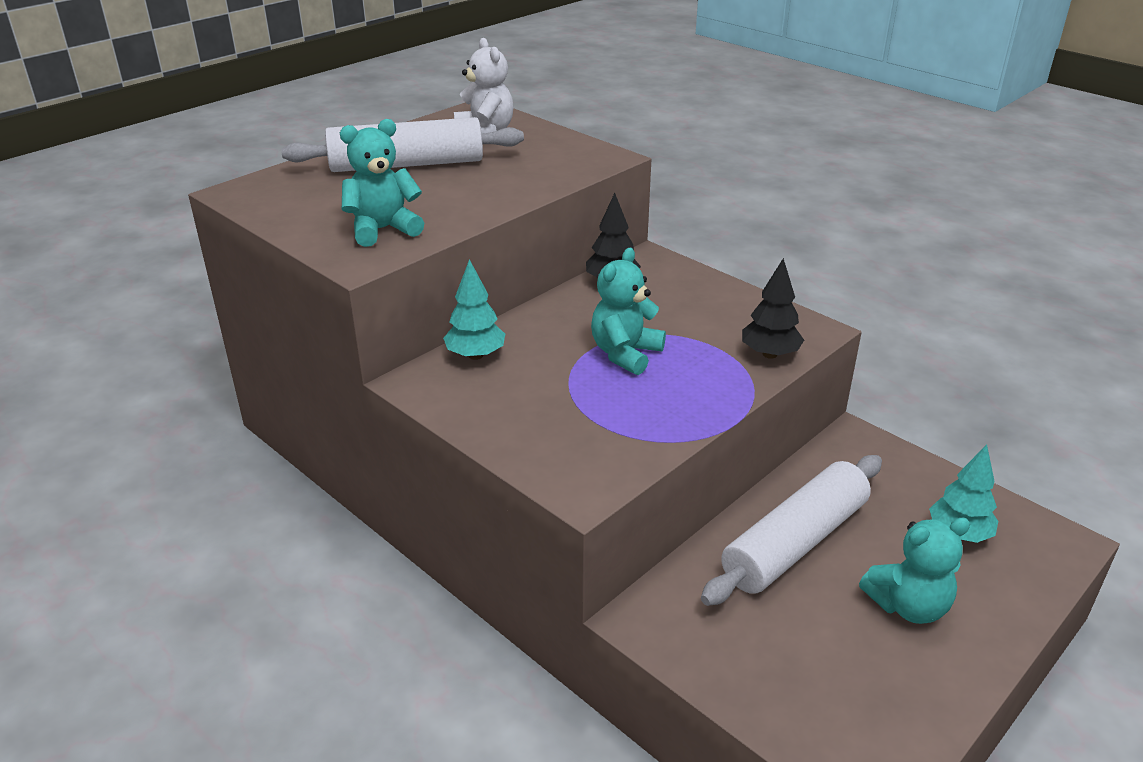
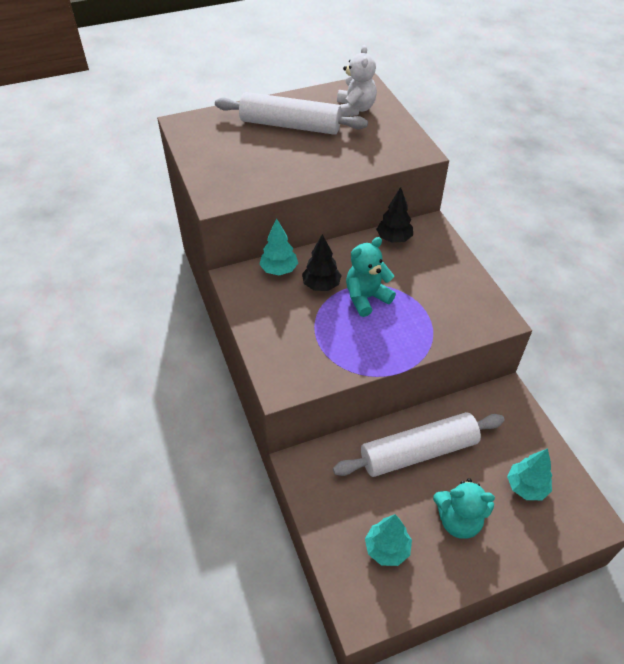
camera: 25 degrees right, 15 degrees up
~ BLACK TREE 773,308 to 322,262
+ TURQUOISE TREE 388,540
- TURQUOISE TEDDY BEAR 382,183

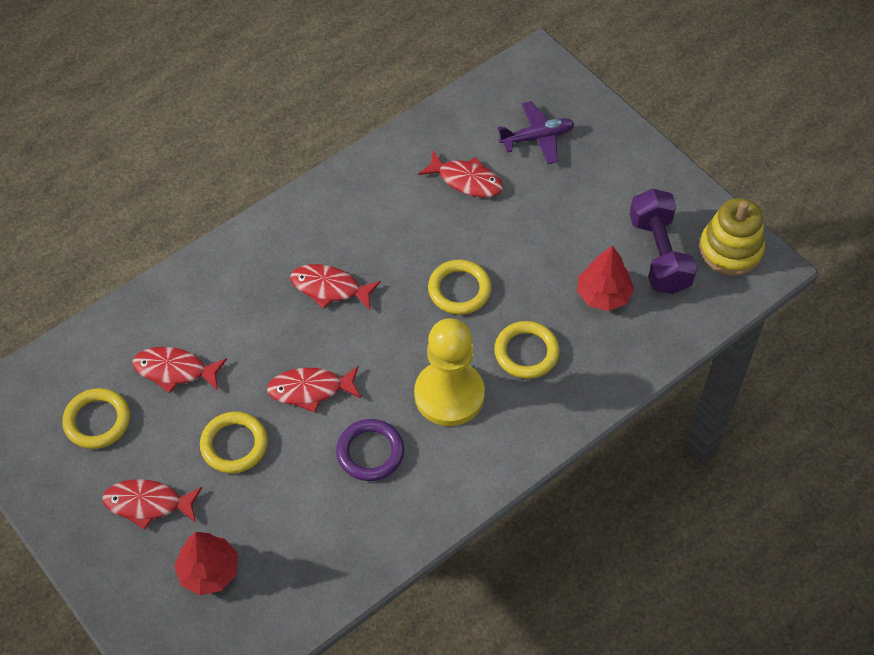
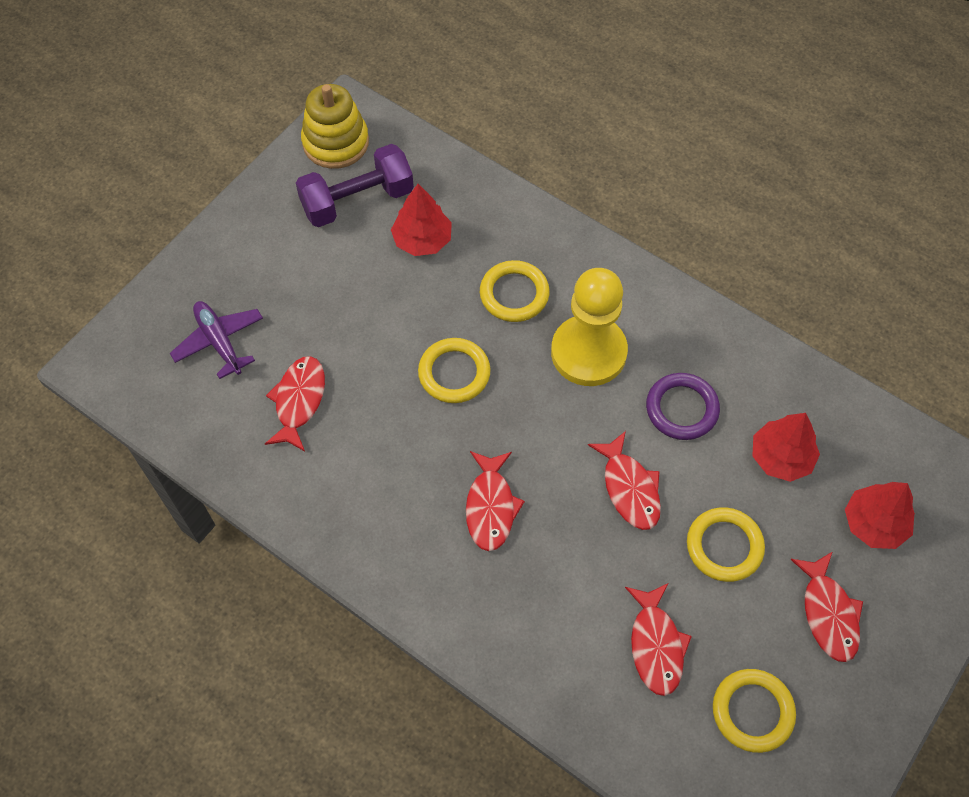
camera: 105 degrees left, 5 degrees up
+ RED TREE 786,447

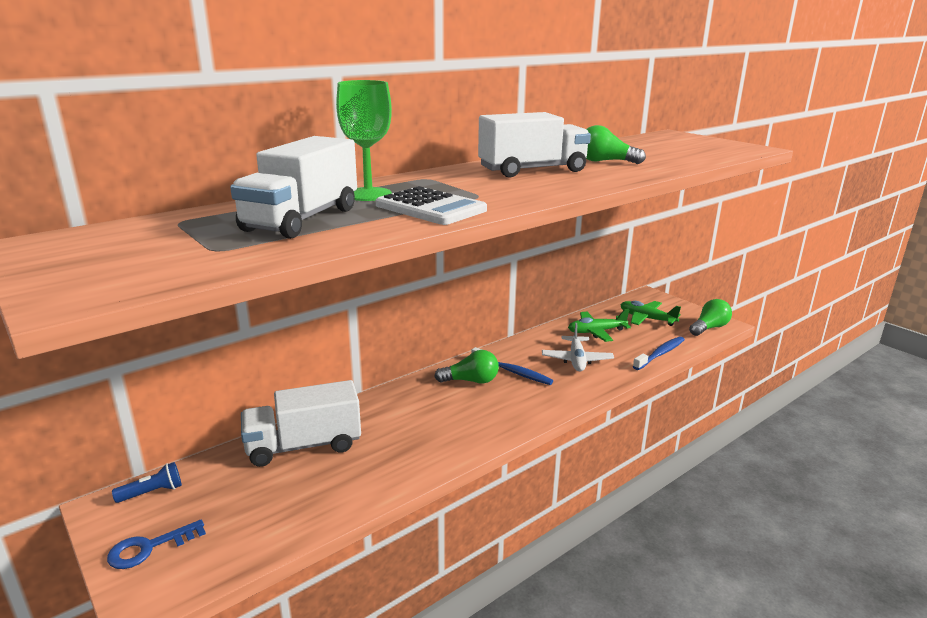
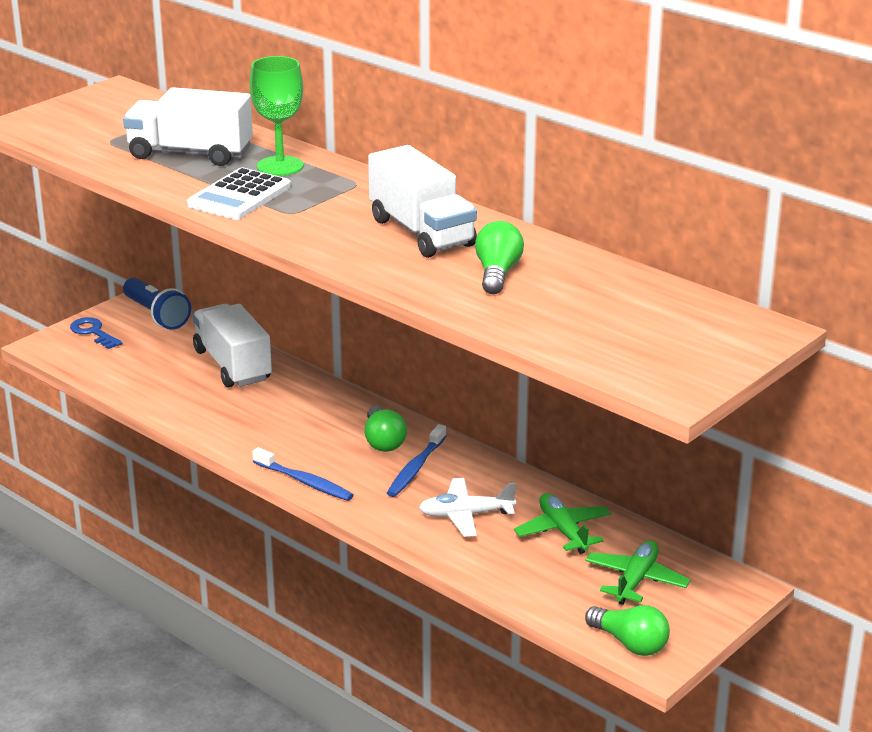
camera: 80 degrees right, 5 degrees up
~ BLUE FLASHLIGHT 147,482 = 157,303 x1.75
~ BLUE TOOTHBRUSH 659,353 to 303,474

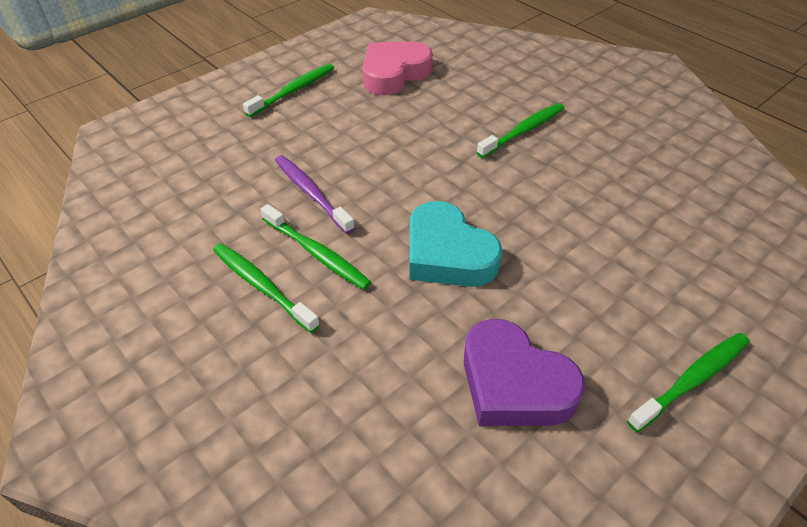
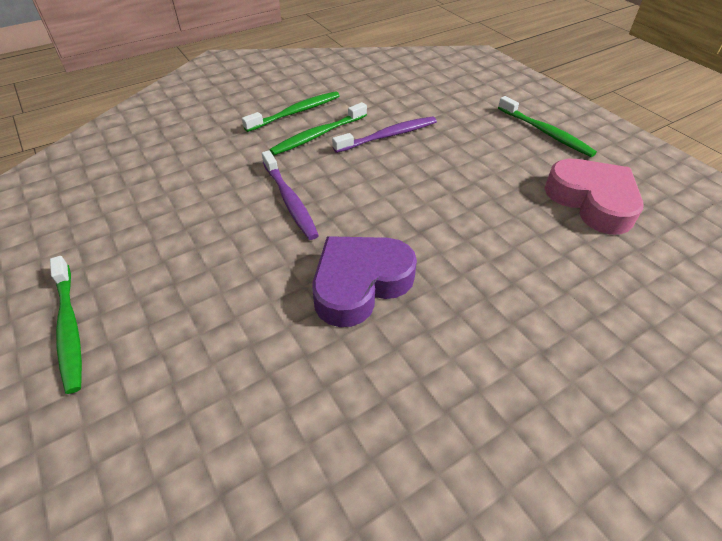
camera: 100 degrees right, 0 degrees up
~ TURQUOISE HEART 456,244 to PURPLE TOOTHBRUSH 290,195
~ PURPLE HEART 524,372 to 364,281
- GREEN TOOTHBRUSH 520,130

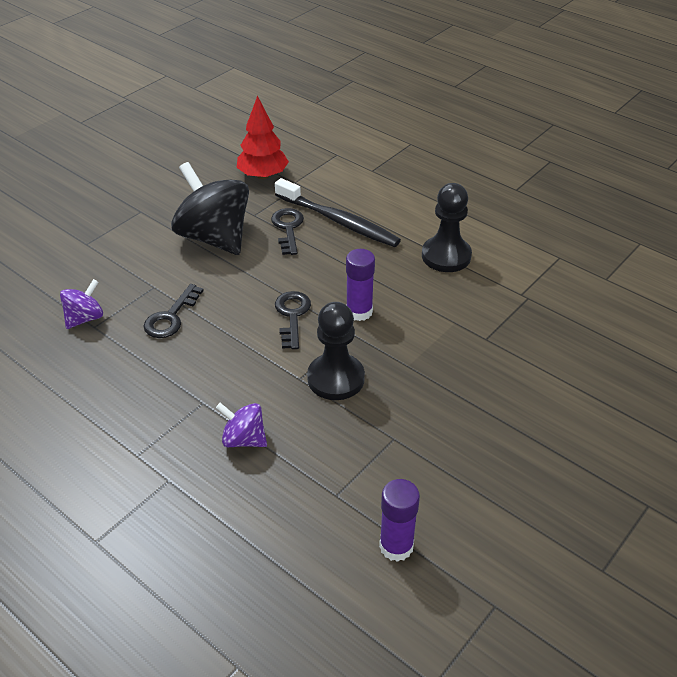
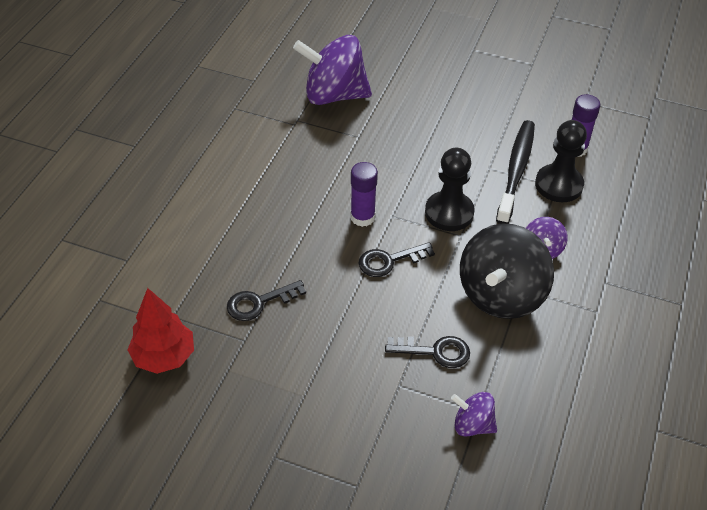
camera: 110 degrees left, 5 degrees up
+ PURPLE SPINNING TOP 332,70
~ BLACK SPINNING TOP 210,208 to 507,271
~ BLACK TOOTHBRUSH 338,212 to 515,172
~ BLACK PAWN 447,227 to 561,161

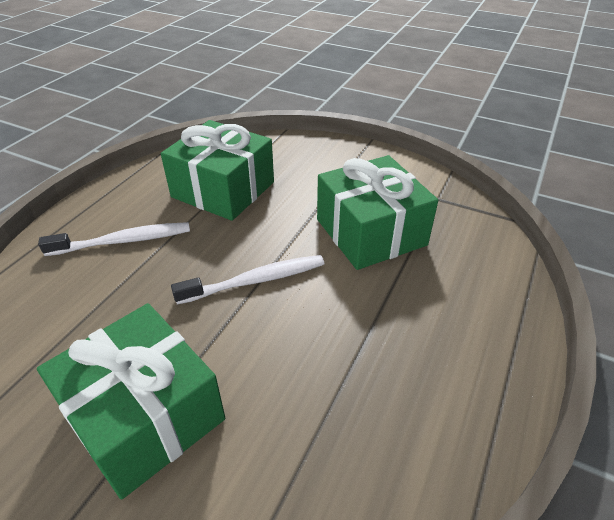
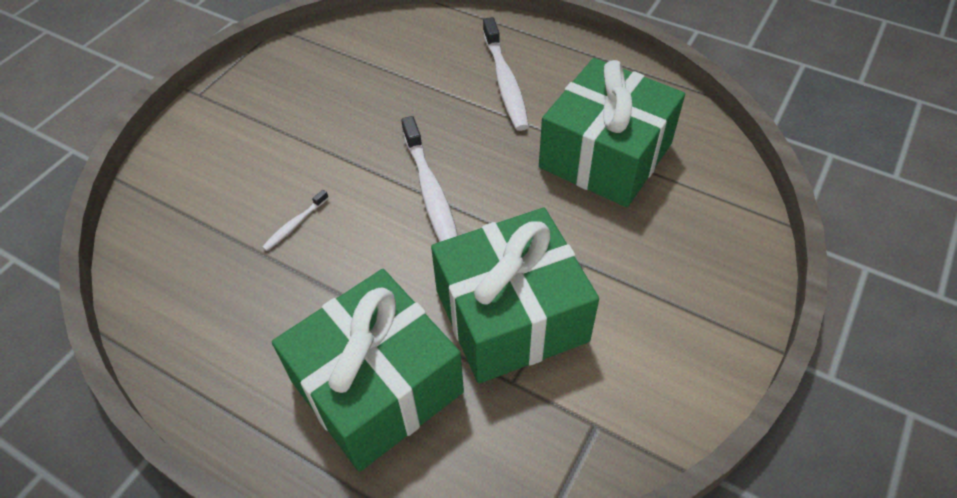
camera: 95 degrees right, 10 degrees up
+ WHITE TOOTHBRUSH 295,220
~ GREEN GIFT 131,401 to 368,370

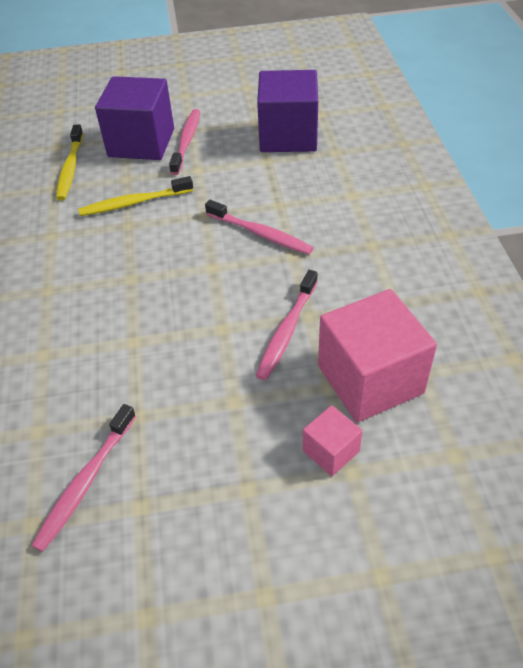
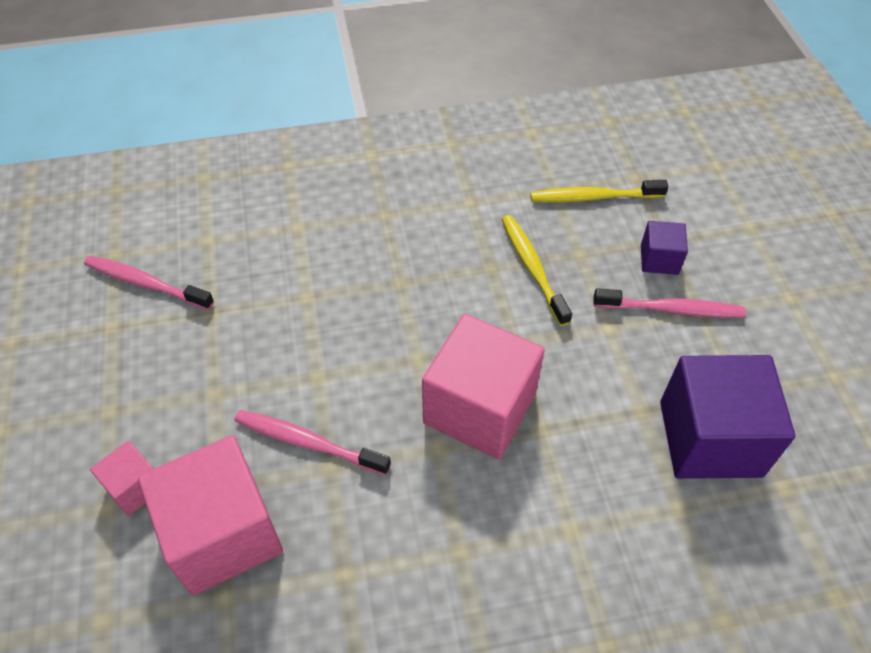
camera: 85 degrees right, 5 degrees up
~ PINK TOOTHBRUSH 259,227 to PINK CUBE 483,386
~ PURPLE CUBE 134,118 = 664,248 x0.48

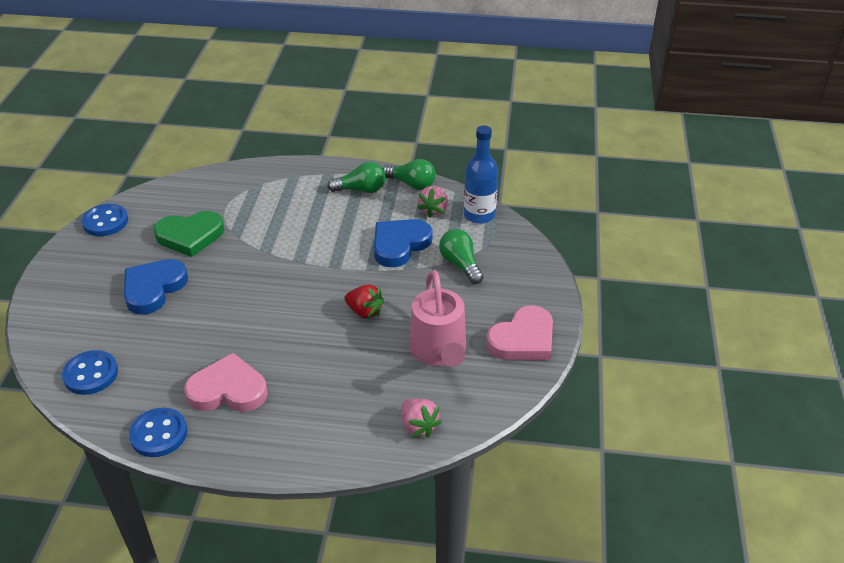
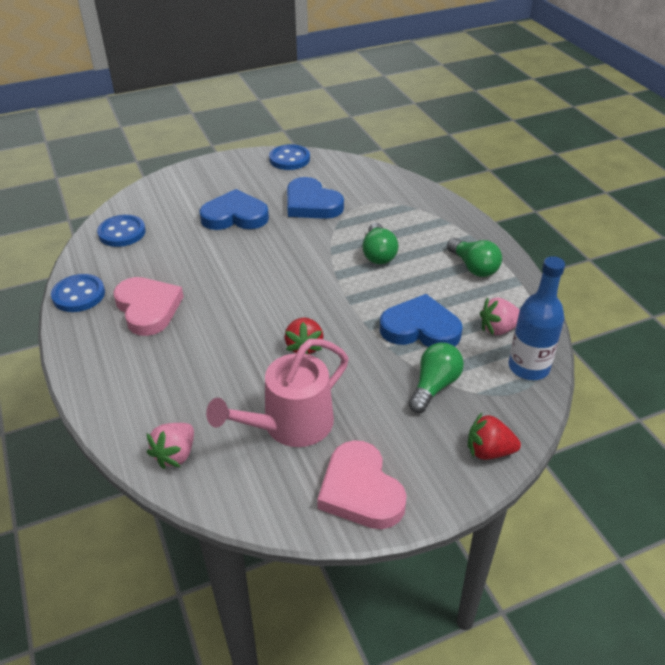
camera: 60 degrees right, 0 degrees up
~ GREEN HEART 189,234 to BLUE HEART 315,198
~ PINK HEART 519,332 = 362,484 45 degrees clockwise
~ GREEN LIGHT BULB 409,174 to 380,243
+ RED STRAWBERRY 494,436

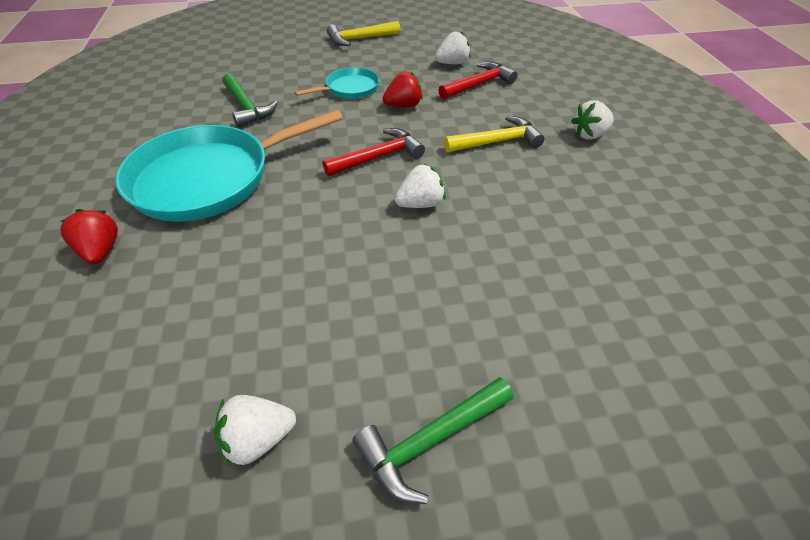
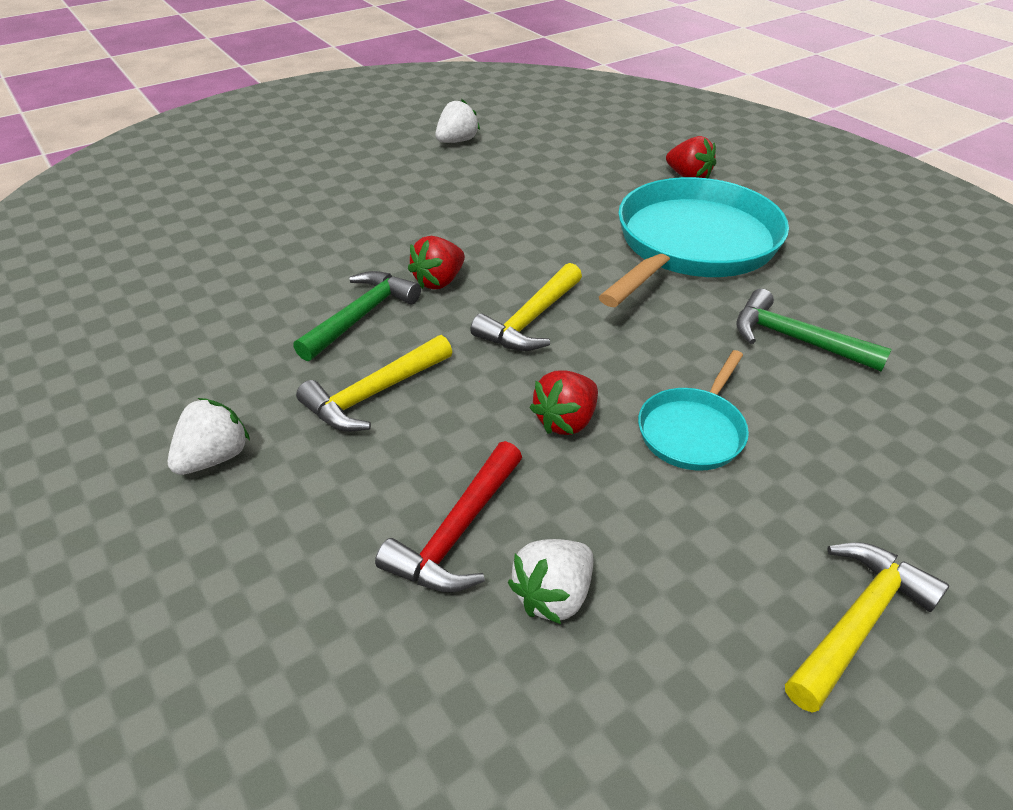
camera: 155 degrees right, 5 degrees down
~ GREEN HAMMER 432,440 to 357,316
~ WHITE STRAWBERRY 420,186 to RED STRAWBERRY 436,263
~ RED HAMMER 374,152 to YELLOW HAMMER 526,307

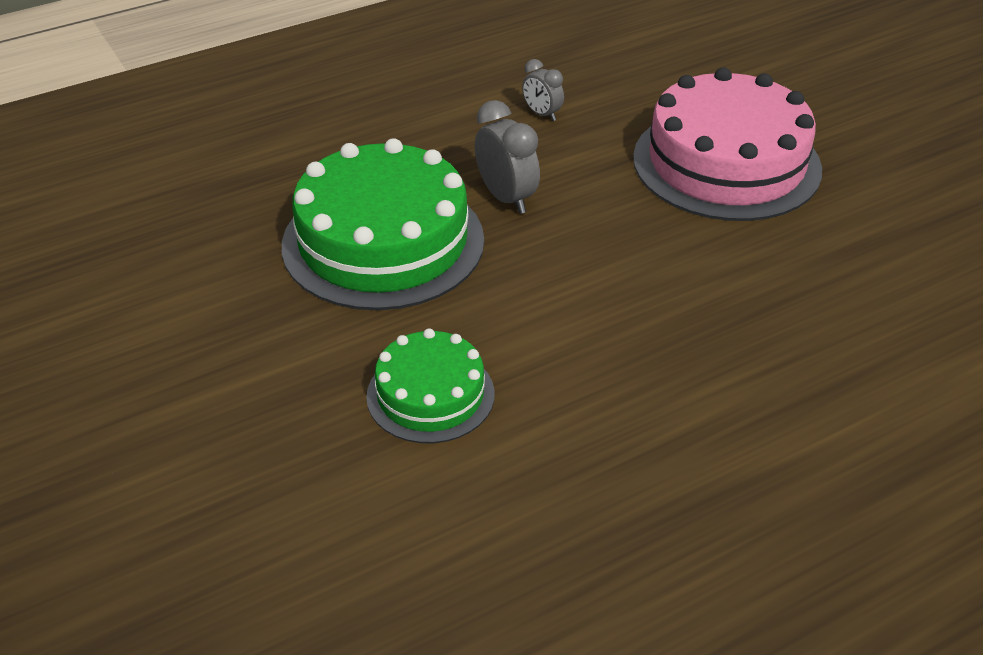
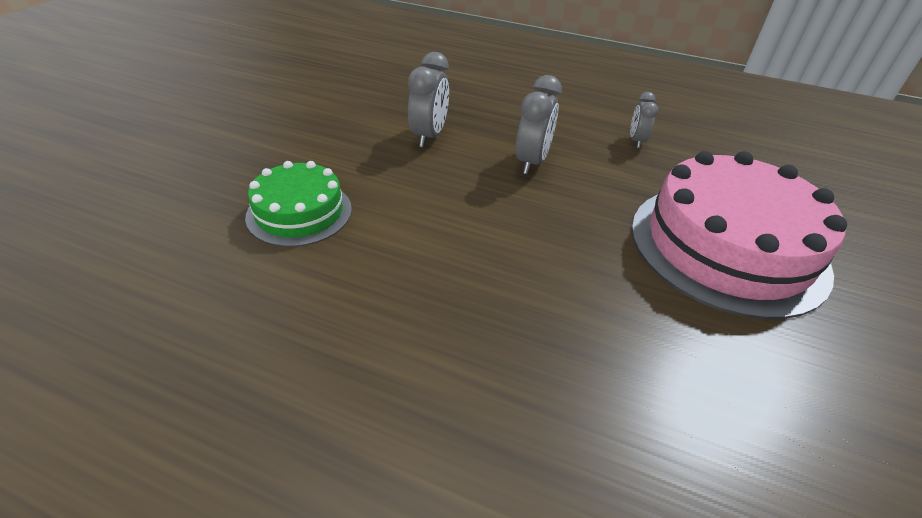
camera: 50 degrees right, 0 degrees up
~ GREEN CAKE 383,224 to GREY CLOCK 428,99

